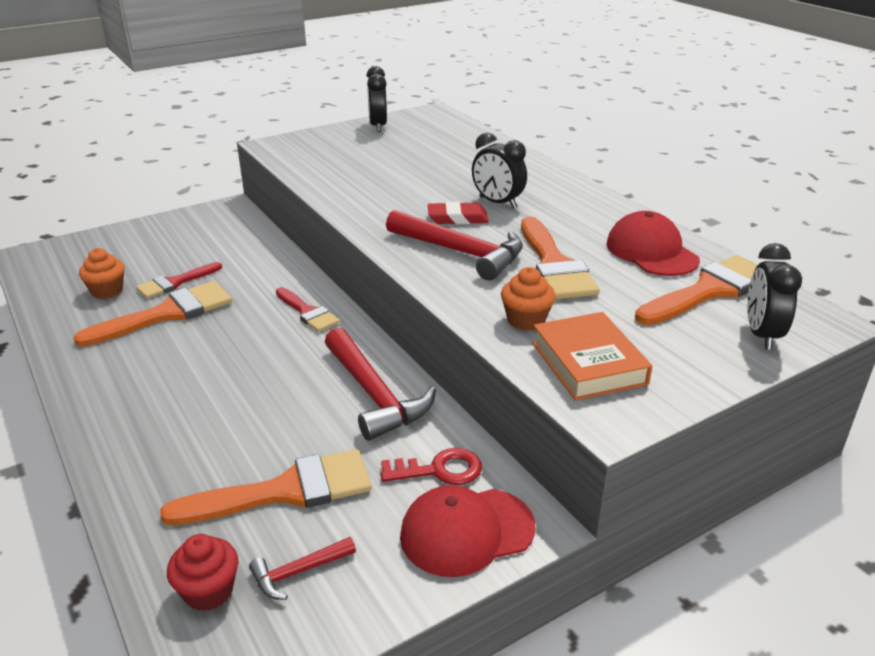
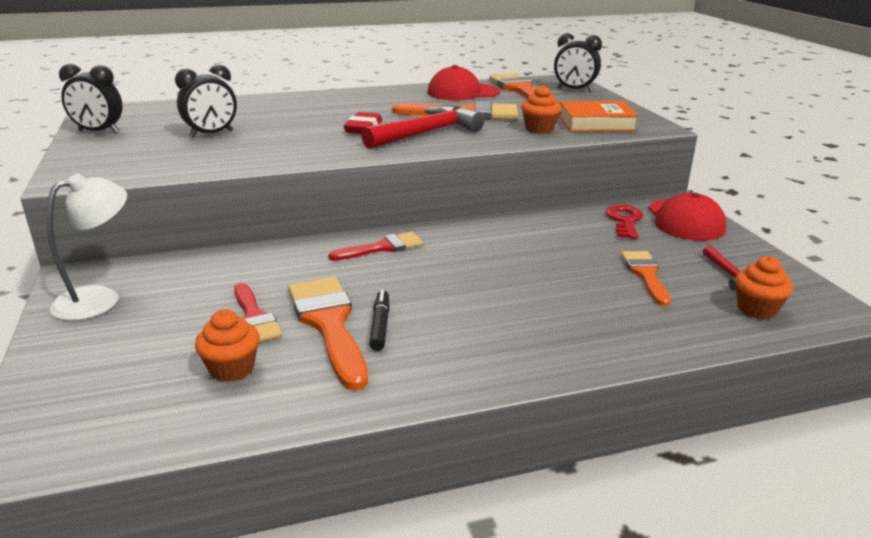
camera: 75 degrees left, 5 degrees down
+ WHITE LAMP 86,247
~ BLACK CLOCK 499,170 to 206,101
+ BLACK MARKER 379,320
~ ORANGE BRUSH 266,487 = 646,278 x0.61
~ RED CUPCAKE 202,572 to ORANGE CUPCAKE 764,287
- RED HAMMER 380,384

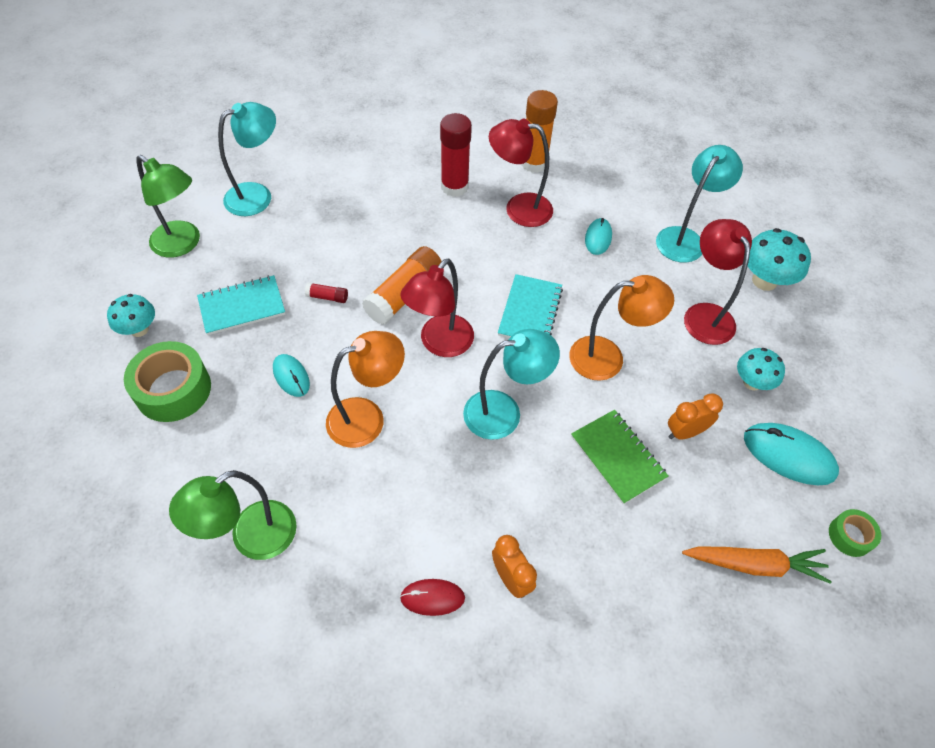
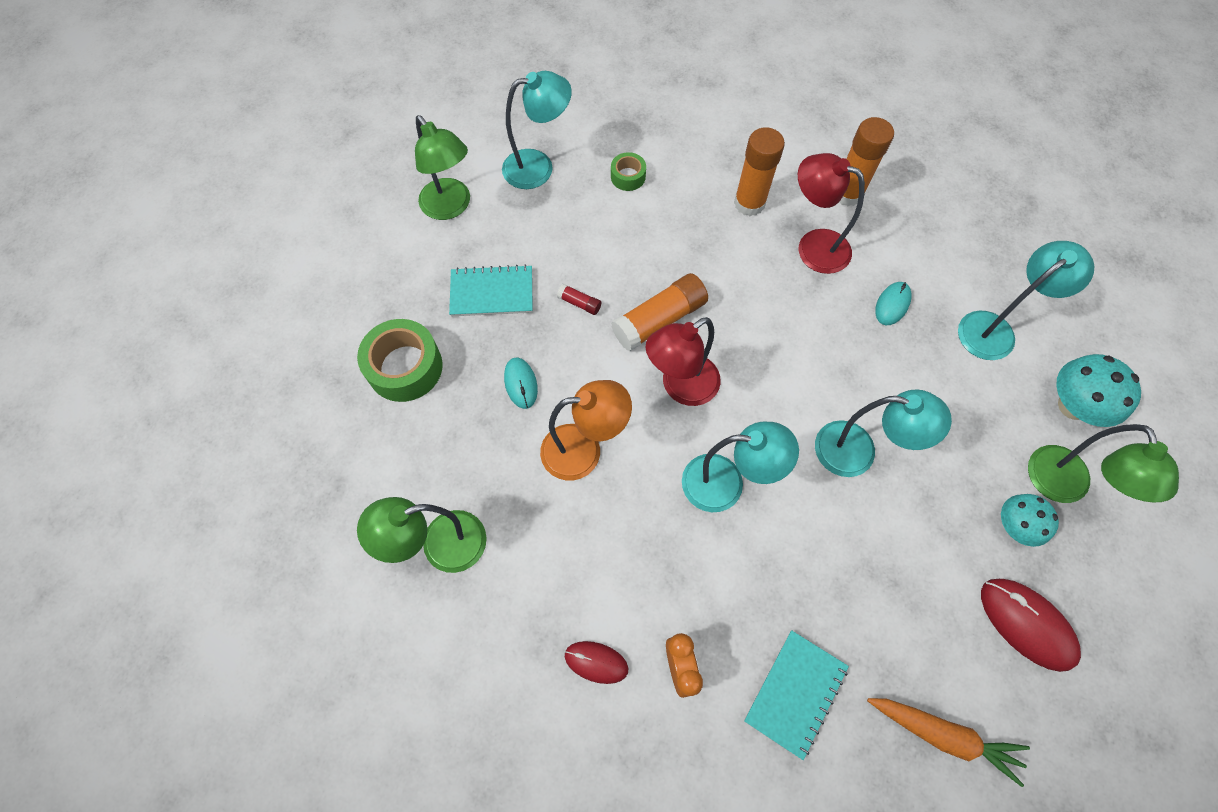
camera: 20 degrees right, 10 degrees up
~ GREEN TAPE 855,533 to 628,171
~ RED GLUE STICK 456,155 to ORANGE GLUE STICK 759,171
~ TURQUOISE NOTEBOOK 530,306 to 796,695
~ ORANGE LAMP 621,328 to TURQUOISE LAMP 883,433
~ TURQUOISE MOUSE 791,454 to RED MOUSE 1031,625
+ GREEN LAMP 1103,463
- TURQUOISE MUSHROOM 131,315
- GREEN NOTEBOOK 619,457
- ORANGE CLOCK 695,416
- RED LAMP 718,282

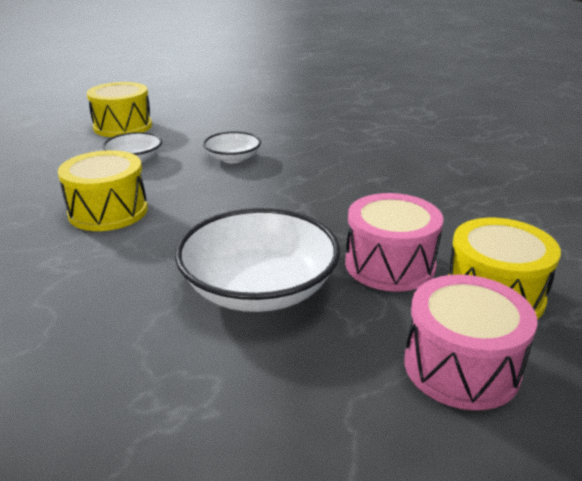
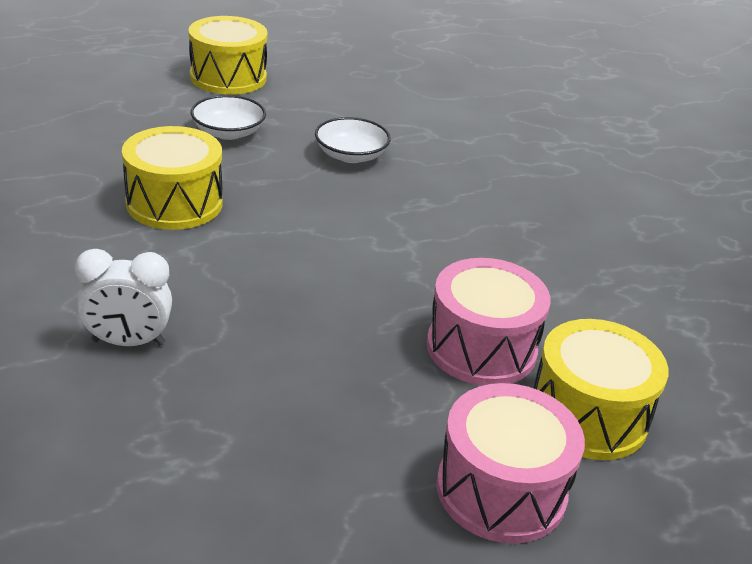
camera: 10 degrees right, 5 degrees up
+ WHITE CLOCK 123,297
- WHITE BOWL 257,260

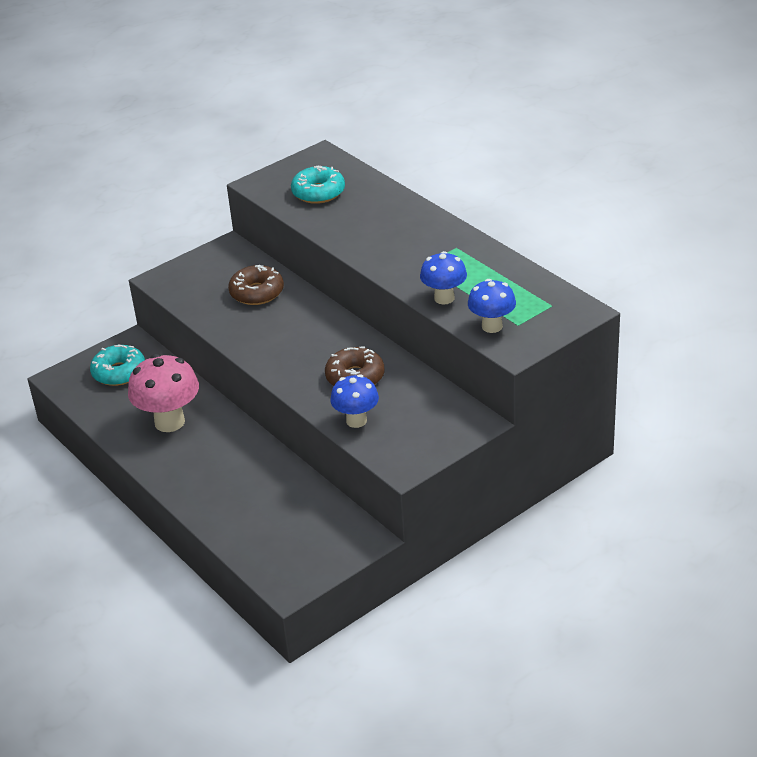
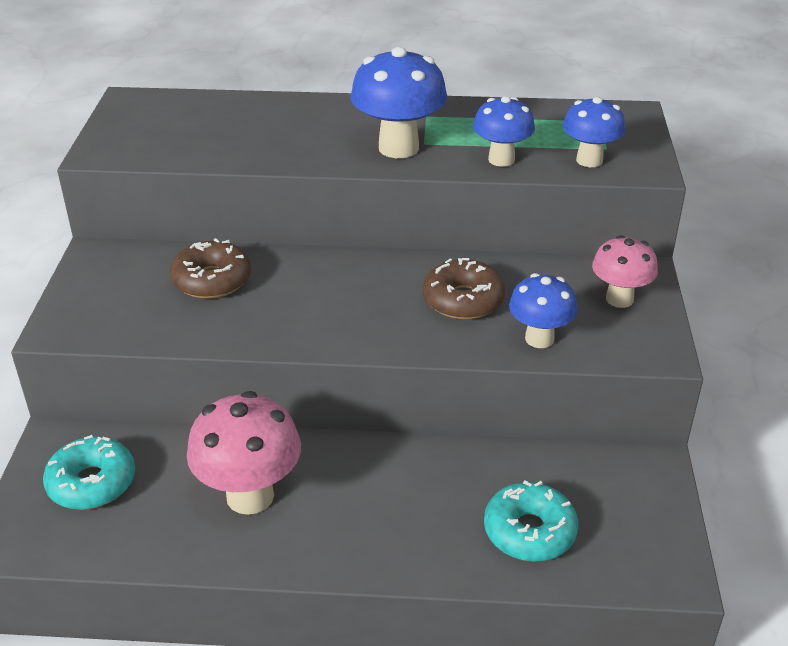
camera: 50 degrees left, 0 degrees up
+ BLUE MUSHROOM 399,102
~ TURQUOISE DONUT 318,185 to 531,521
+ PINK MUSHROOM 625,271

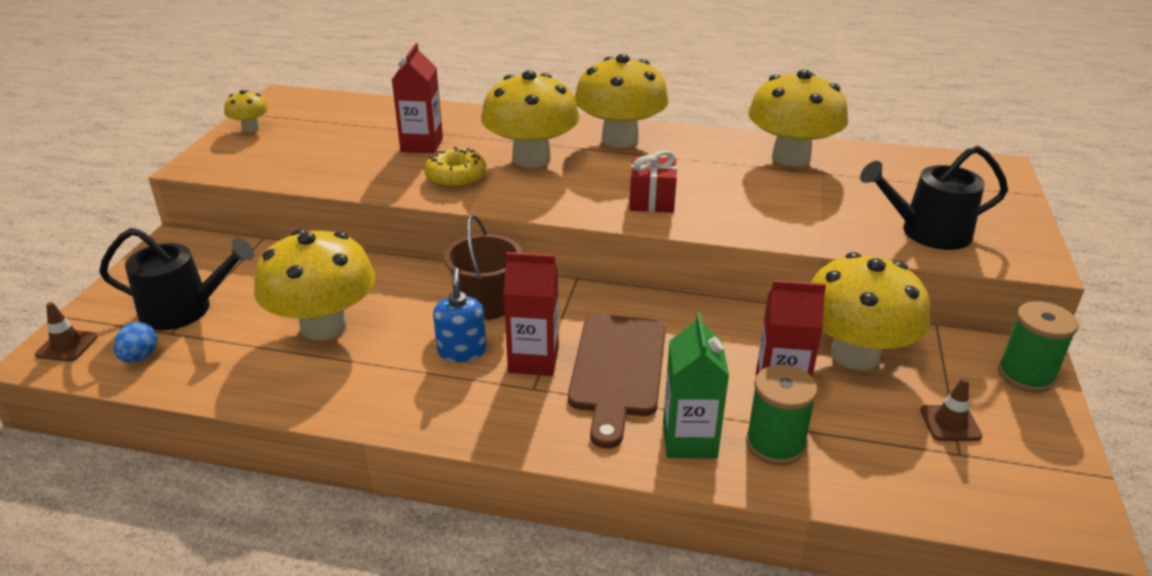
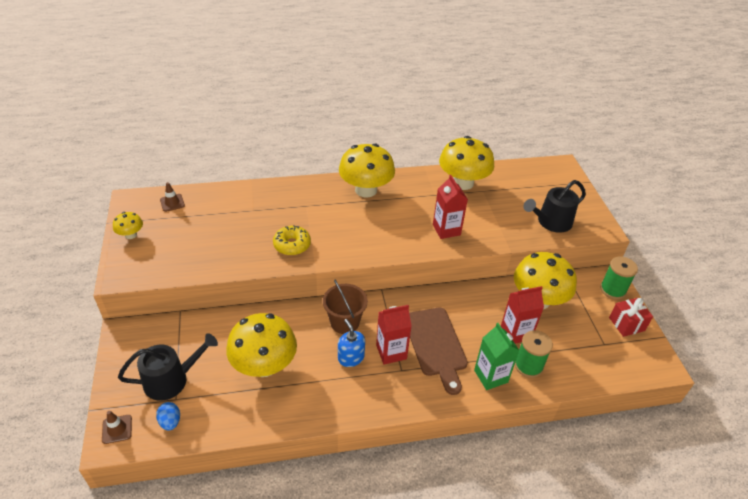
camera: 25 degrees left, 10 degrees up
~ BROWN TRAFFIC CONE 951,409 to 172,197
~ RED CARTON 417,98 to 450,207
~ RED GIFT 653,181 to 631,317
- YELLOW MUSHROOM 530,119

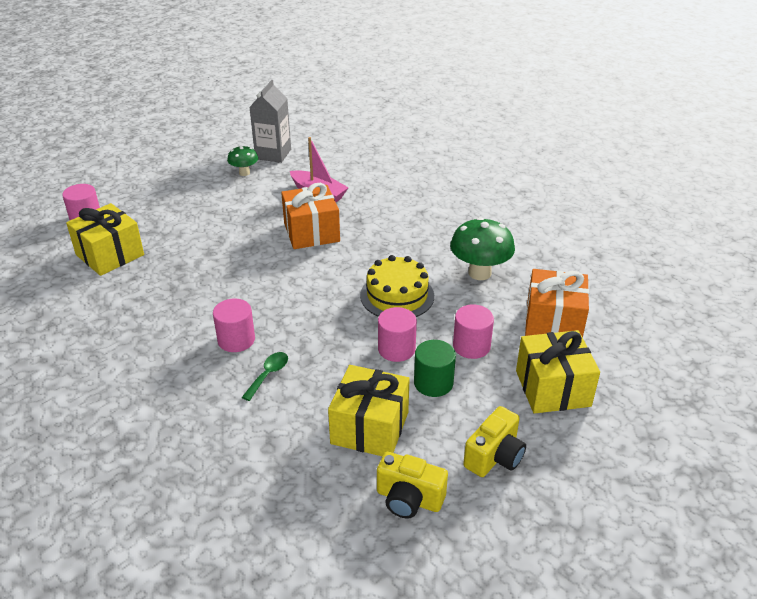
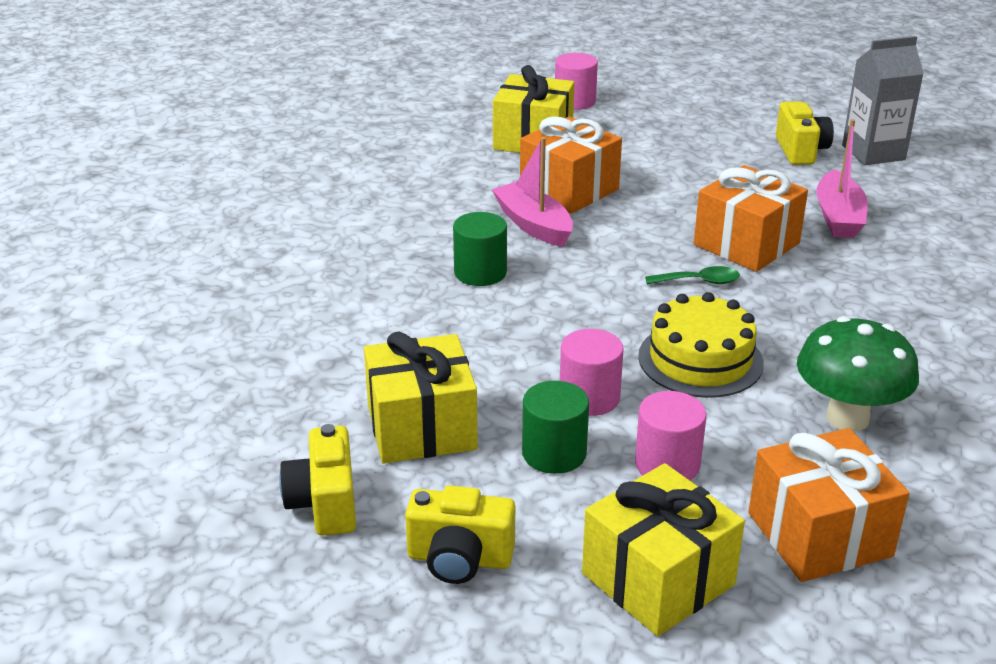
camera: 60 degrees right, 5 degrees down
~ PINK CYLINDER 234,325 to GREEN CYLINDER 480,249
+ PINK BOAT 532,192
+ ORANGE GIFT 571,165
~ GREEN SPOON 265,376 to 692,275
~ GREEN MUSHROOM 242,160 to YELLOW CAMERA 805,133

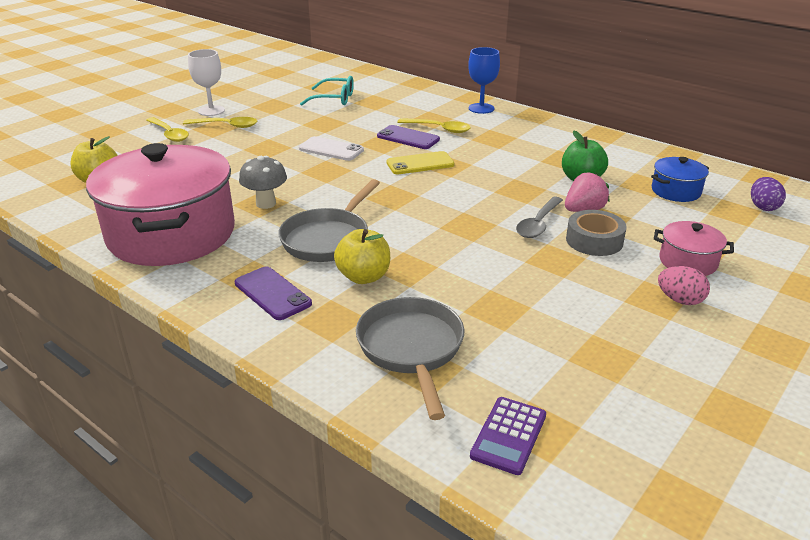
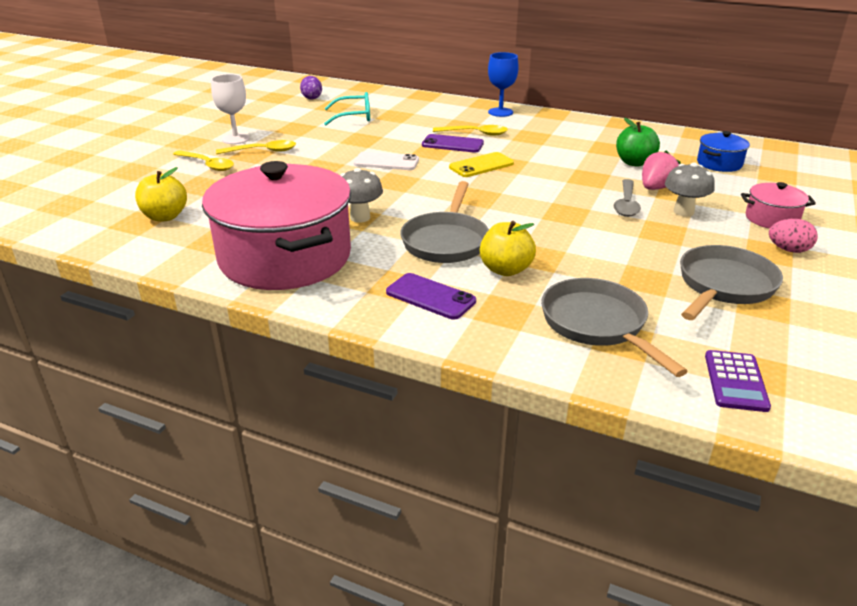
camera: 15 degrees left, 0 degrees up
~ PURPLE EGG 768,194 to 311,87
~ GREY TAPE 596,233 to GREY MUSHROOM 690,189
+ GREY PAN 731,282

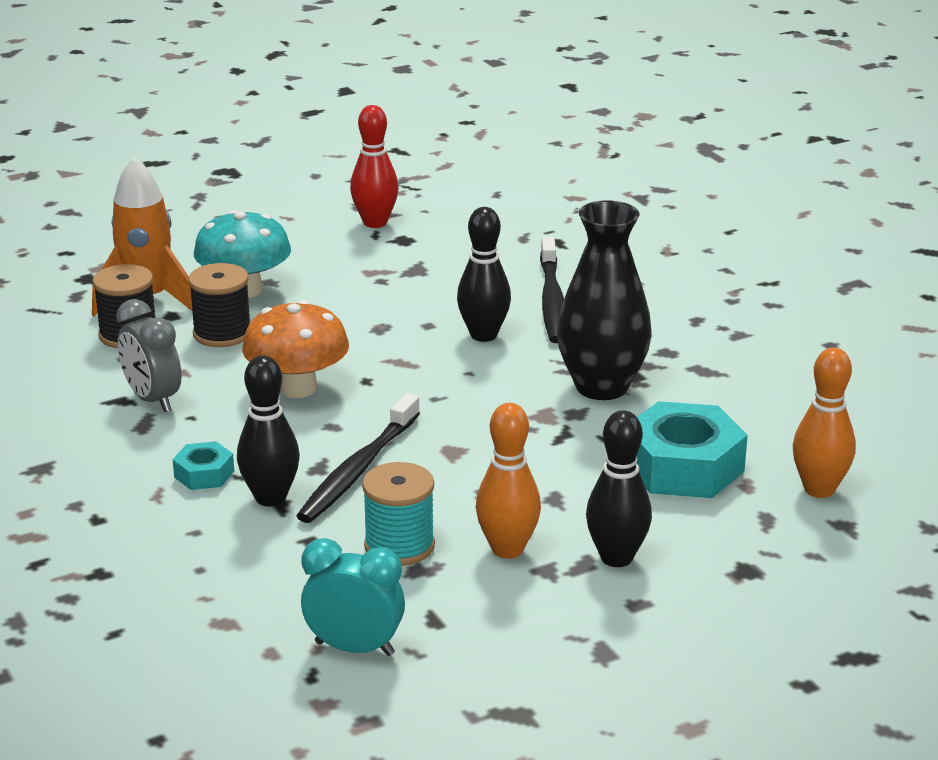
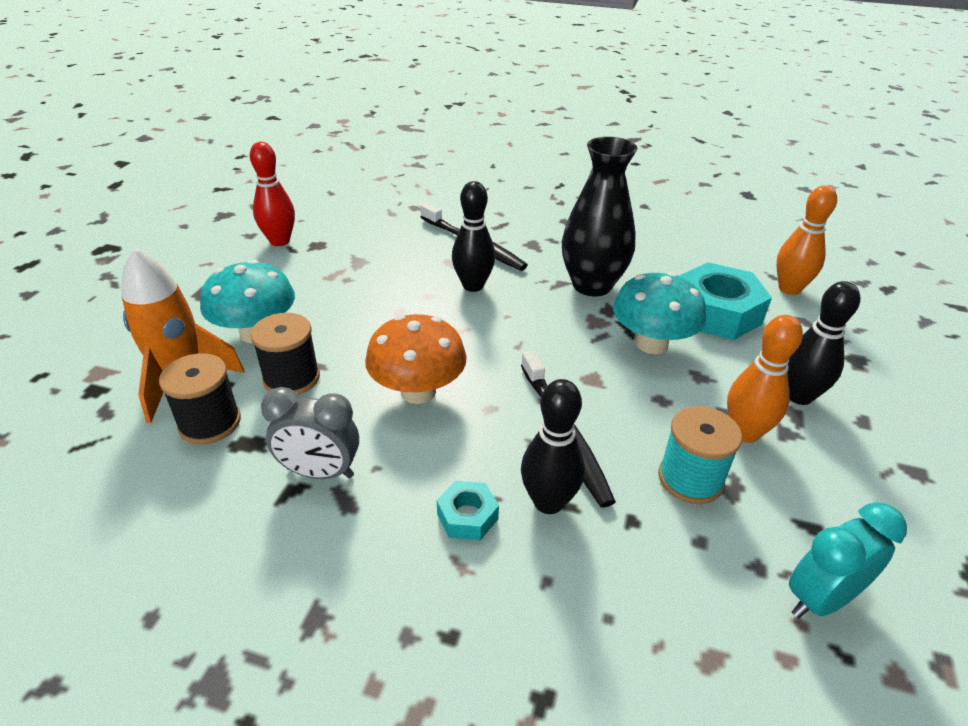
camera: 45 degrees left, 10 degrees up
+ TURQUOISE MUSHROOM 659,313

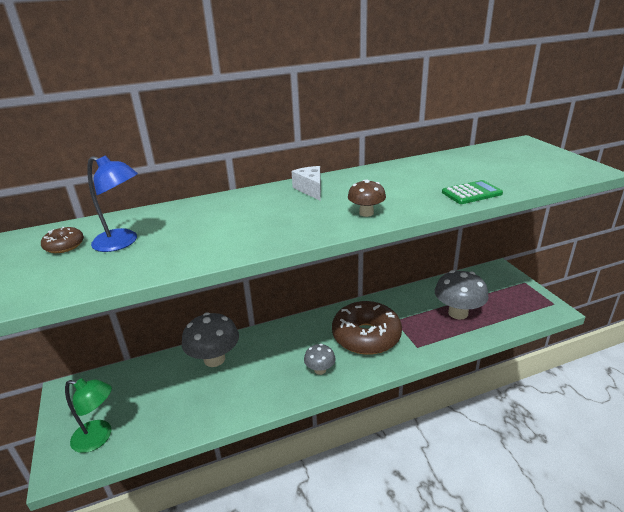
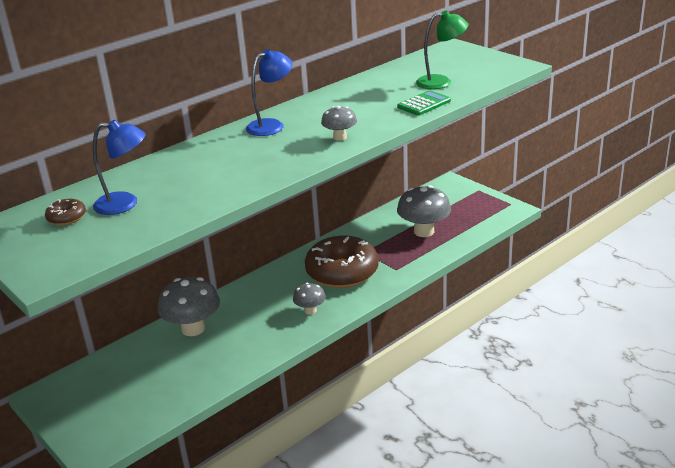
camera: 20 degrees left, 0 degrees up
~ WHITE CHEESE 306,183 to BLUE LAMP 269,92
~ BROWN MUSHROOM 367,198 to GREY MUSHROOM 339,123
~ GREEN LAMP 88,415 to 442,49

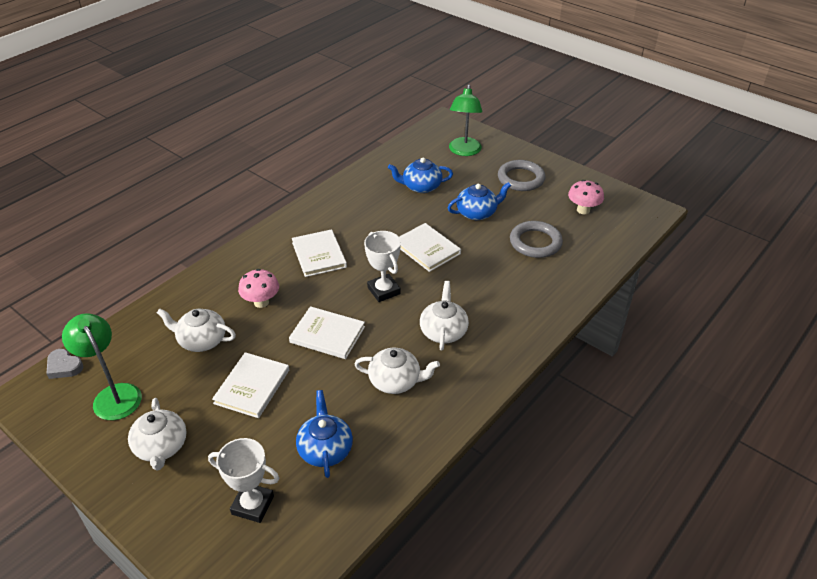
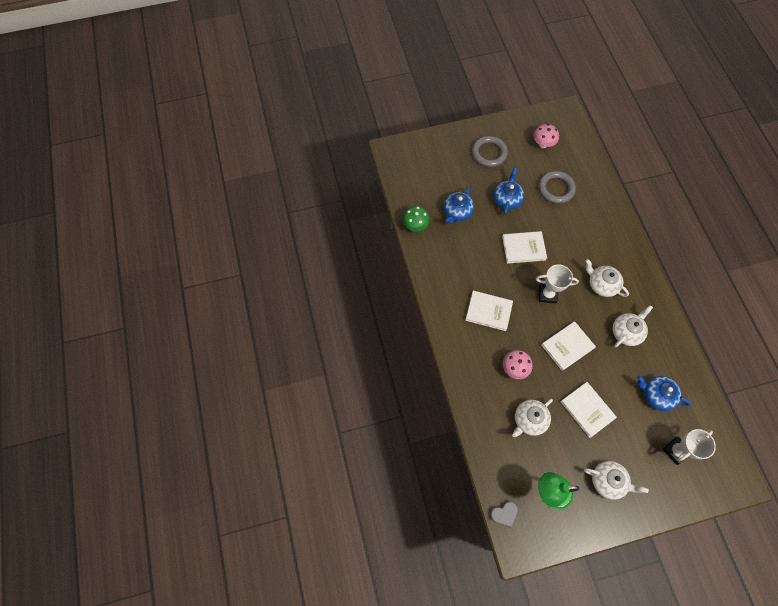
camera: 55 degrees left, 25 degrees up
+ GREEN MUSHROOM 416,218
- GREEN LAMP 465,120

